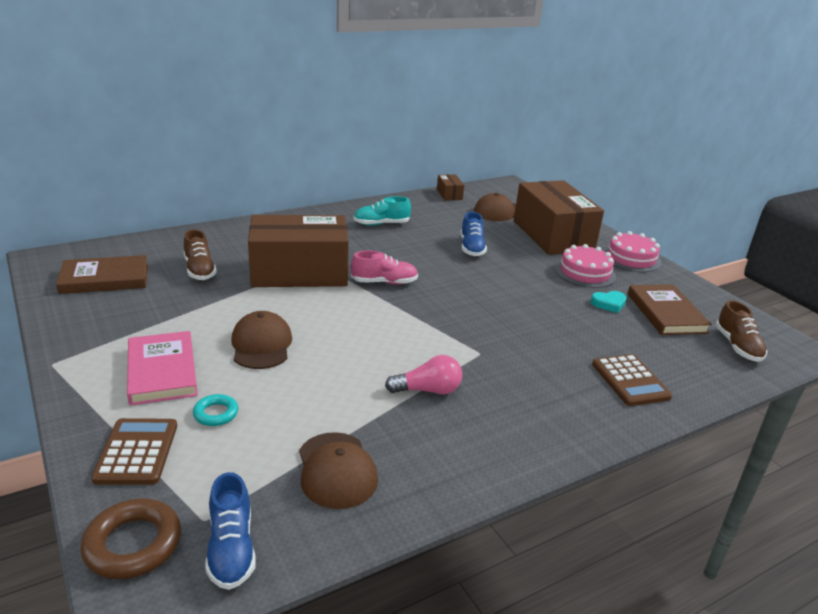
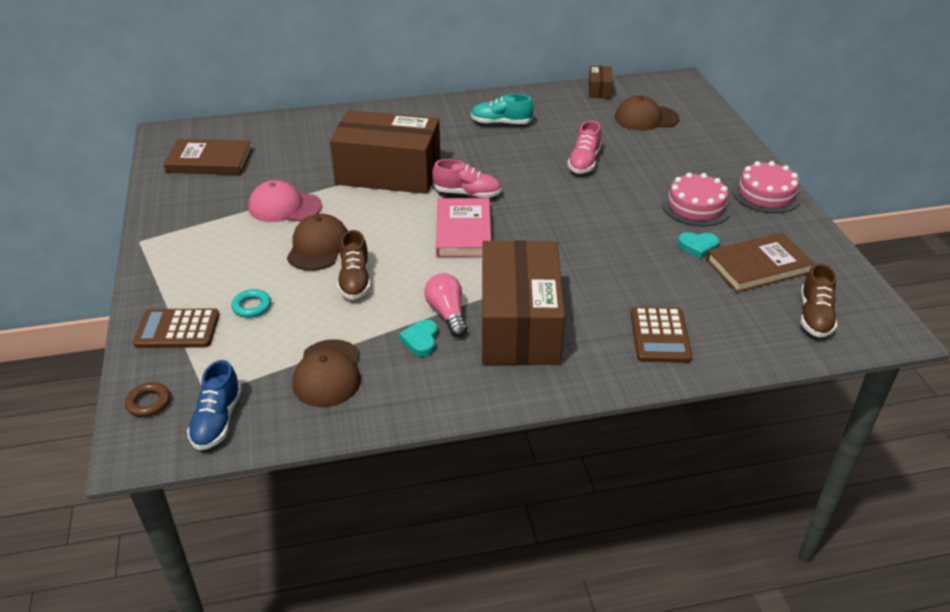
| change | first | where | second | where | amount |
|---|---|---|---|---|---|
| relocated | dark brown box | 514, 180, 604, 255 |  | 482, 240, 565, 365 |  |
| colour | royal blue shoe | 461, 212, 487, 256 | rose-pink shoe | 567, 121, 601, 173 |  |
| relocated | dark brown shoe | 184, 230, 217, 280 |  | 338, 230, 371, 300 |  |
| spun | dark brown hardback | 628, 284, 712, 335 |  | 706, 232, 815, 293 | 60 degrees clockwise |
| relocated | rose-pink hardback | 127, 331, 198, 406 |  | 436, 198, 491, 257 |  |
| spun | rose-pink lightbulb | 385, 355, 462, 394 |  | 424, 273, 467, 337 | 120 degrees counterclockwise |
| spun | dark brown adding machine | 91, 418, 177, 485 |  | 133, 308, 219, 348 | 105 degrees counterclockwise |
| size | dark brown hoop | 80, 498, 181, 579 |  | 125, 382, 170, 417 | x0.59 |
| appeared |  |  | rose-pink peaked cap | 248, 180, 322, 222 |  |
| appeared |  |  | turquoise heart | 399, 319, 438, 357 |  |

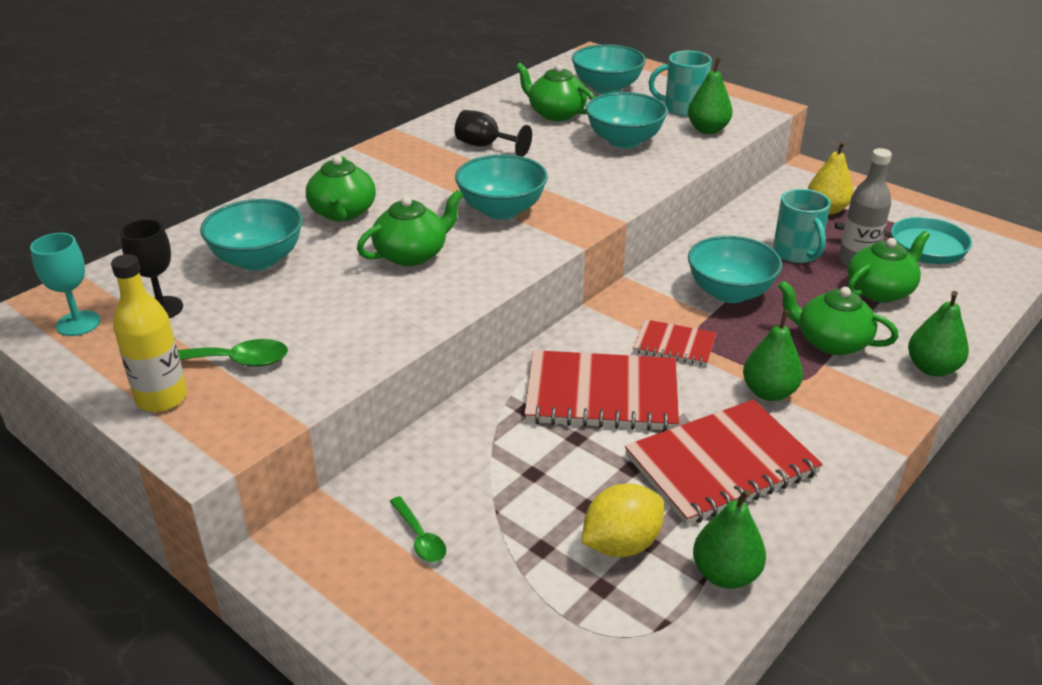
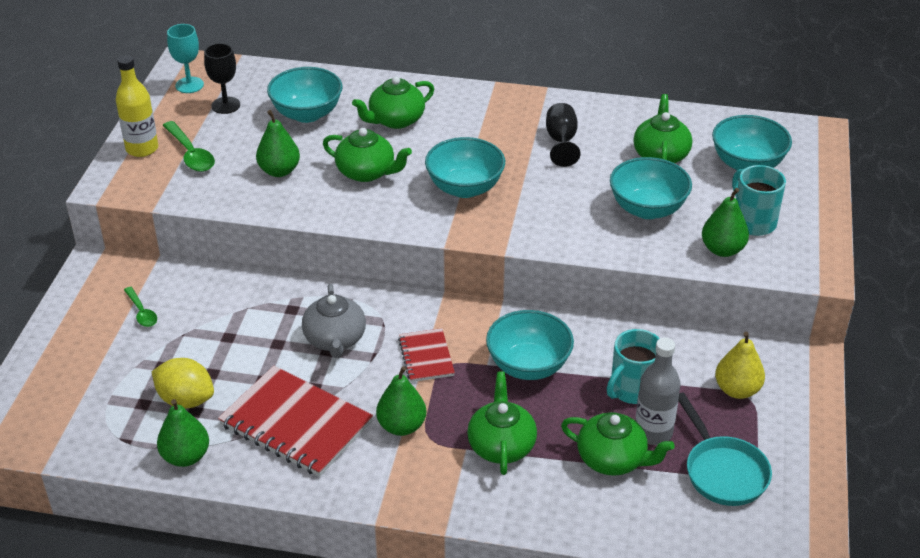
| change | first | where | second | where | amount |
|---|---|---|---|---|---|
| relocated | emerald toy pear | 908, 291, 969, 377 |  | 256, 110, 300, 177 |  |
| exchanged | crimson notepad | 524, 350, 679, 431 | ash-grey teapot | 302, 284, 366, 358 |  |
| spun | emerald spoon | 390, 496, 446, 562 |  | 124, 287, 157, 327 | 60 degrees counterclockwise |

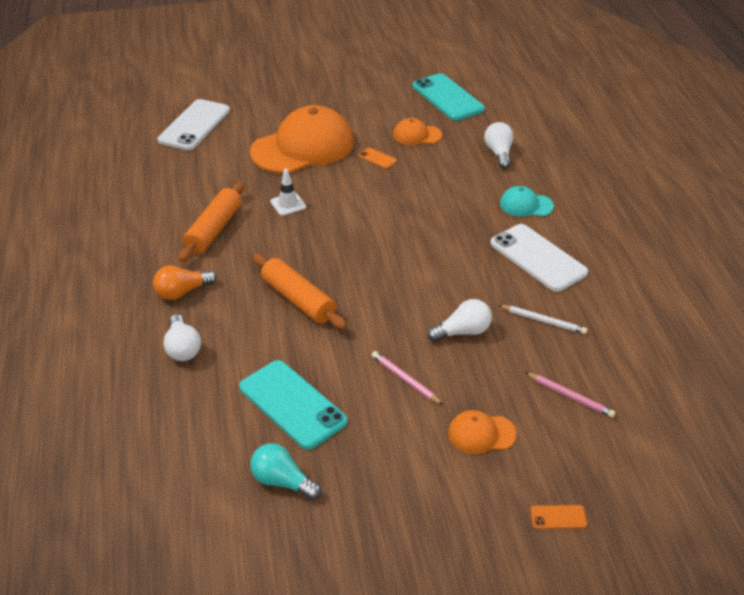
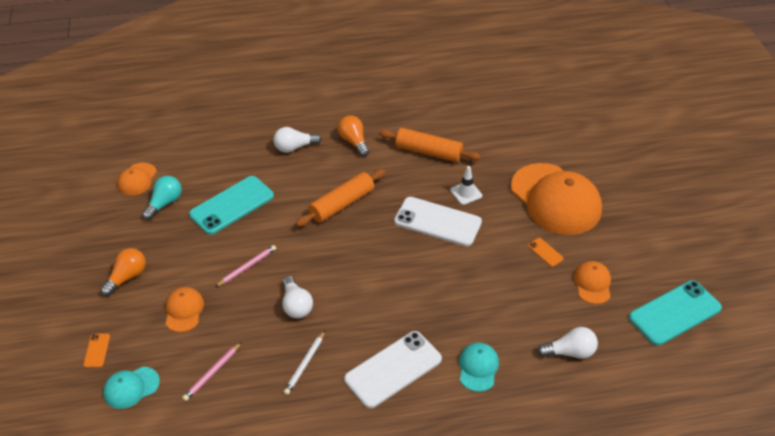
| change | first | where | second | where | amount |
|---|---|---|---|---|---|
| relocated | pure white phone | 158, 99, 230, 150 |  | 394, 197, 482, 246 |  |
| spun | orange-coloured phone | 359, 148, 397, 168 |  | 528, 238, 564, 267 | 75 degrees counterclockwise |
| appeared |  |  | orange-coloured peaked cap | 117, 163, 157, 195 |  |
| appeared |  |  | orange-coloured lightbulb | 100, 248, 146, 296 |  |
| appeared |  |  | turquoise peaked cap | 103, 367, 160, 409 |  |

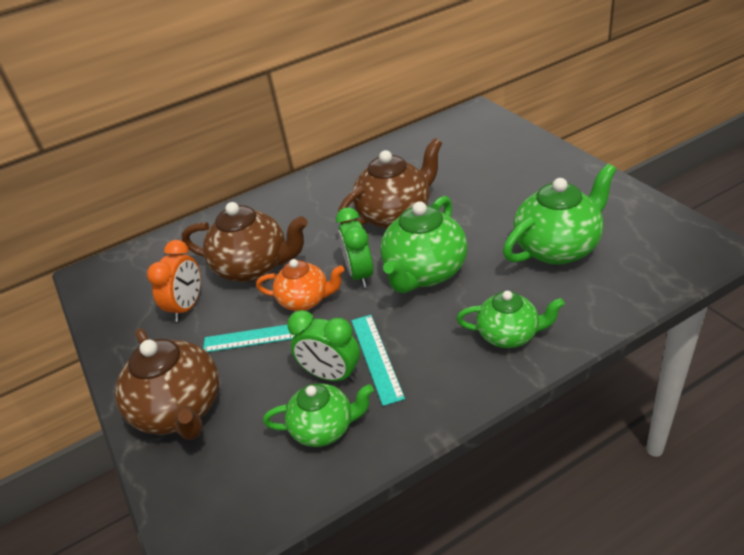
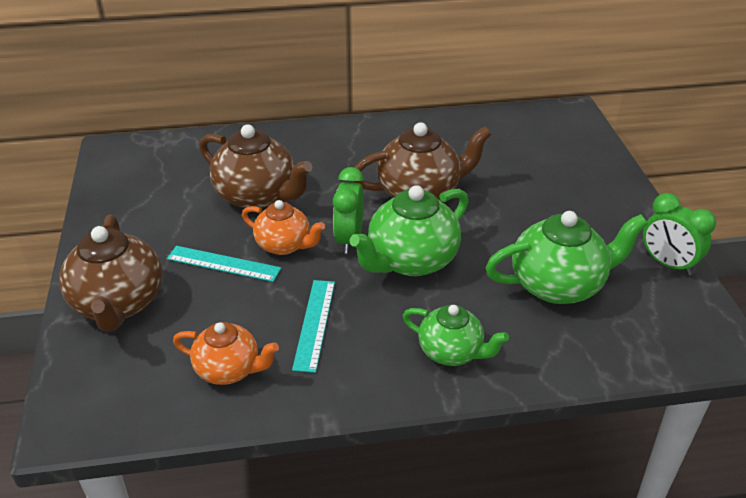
| change | first | where | second | where | amount |
|---|---|---|---|---|---|
| missing | orange-coloured alarm clock | 147, 240, 201, 322 |  |  |  |
| relocated | emerald alarm clock | 287, 310, 360, 382 |  | 643, 193, 716, 276 |  |
| colour | emerald teapot | 263, 383, 374, 447 | orange-coloured teapot | 173, 322, 279, 385 |  |

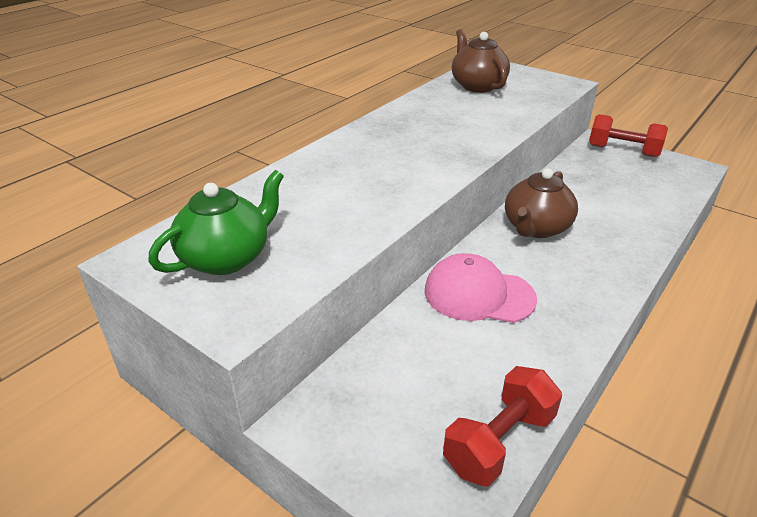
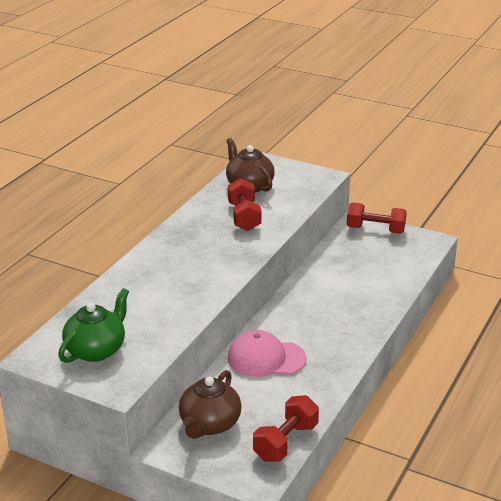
| change | first | where | second | where | amount |
|---|---|---|---|---|---|
| relocated | dark brown teapot | 505, 168, 578, 238 |  | 179, 370, 241, 439 |  |
| appeared |  |  | crimson dumbbell | 228, 178, 261, 231 |  |

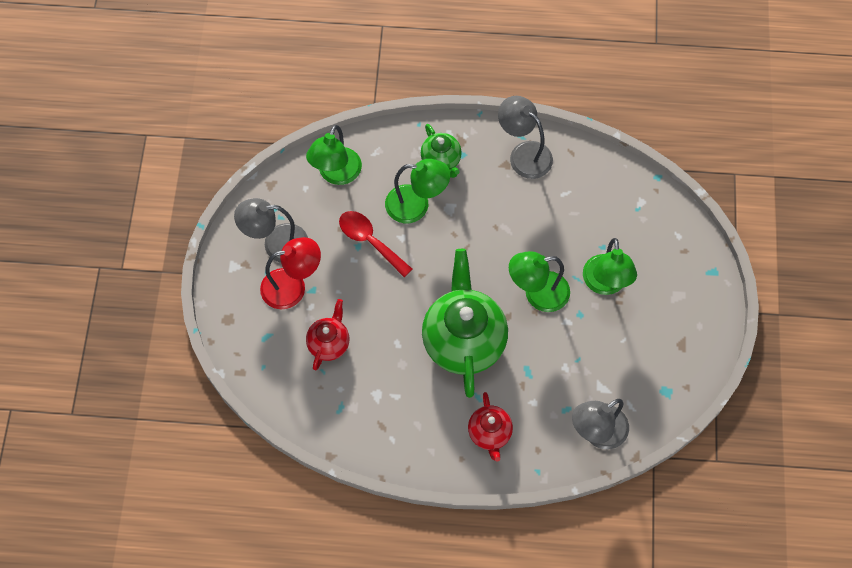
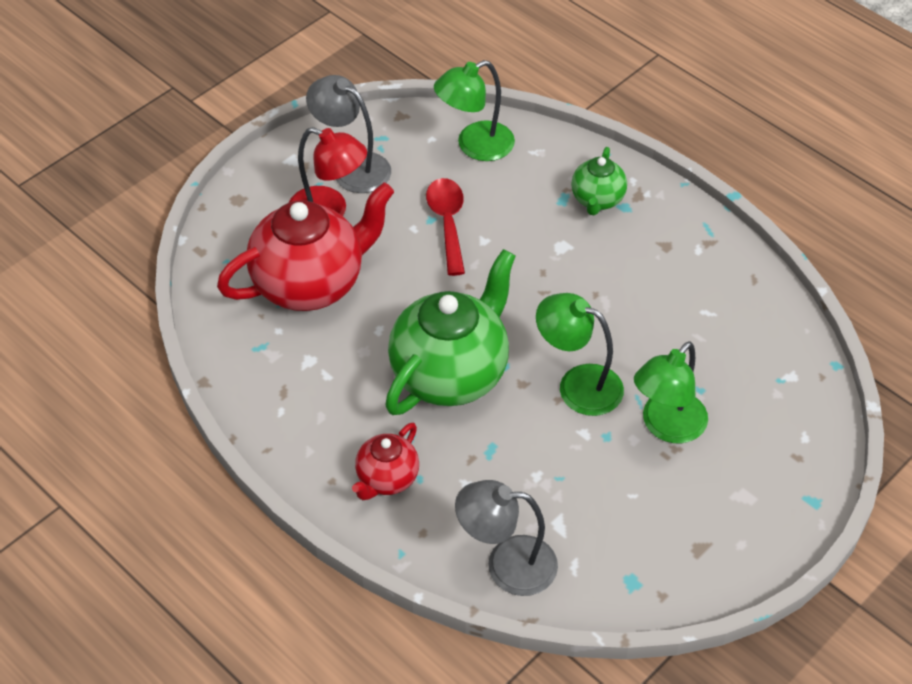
| change | first | where | second | where | amount |
|---|---|---|---|---|---|
| missing | ash-grey desk lamp | 498, 96, 553, 179 |  |  |  |
| missing | emerald desk lamp | 385, 159, 450, 223 |  |  |  |
| size | crimson teapot | 306, 299, 350, 370 |  | 217, 183, 394, 311 | x1.96 |

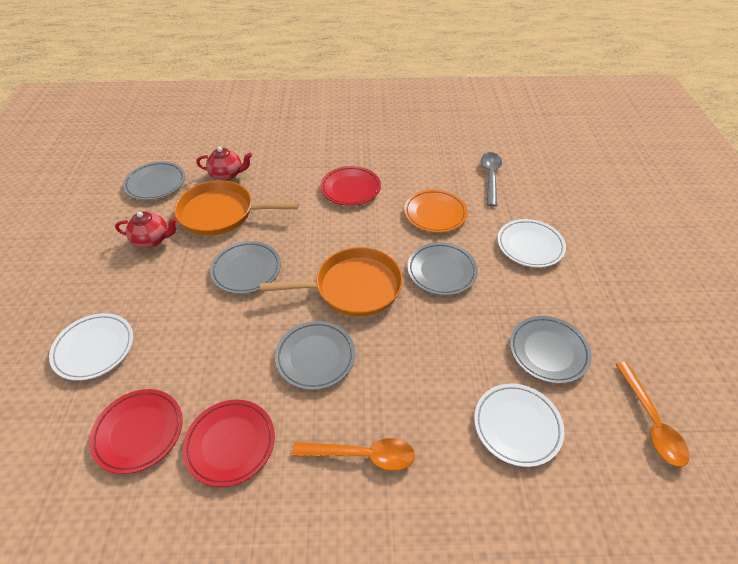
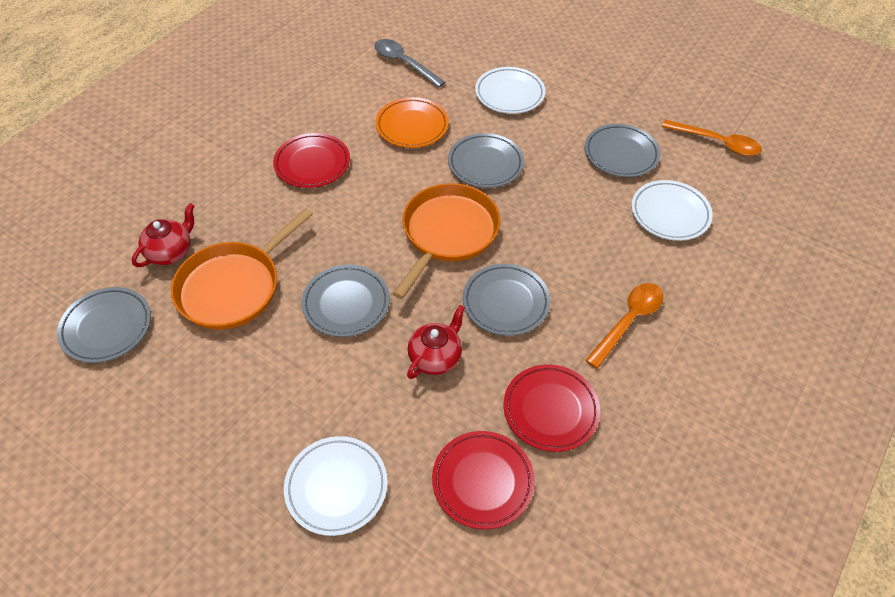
| change | first | where | second | where | amount |
|---|---|---|---|---|---|
| relocated | crimson teapot | 115, 211, 177, 248 |  | 407, 305, 465, 379 |  |

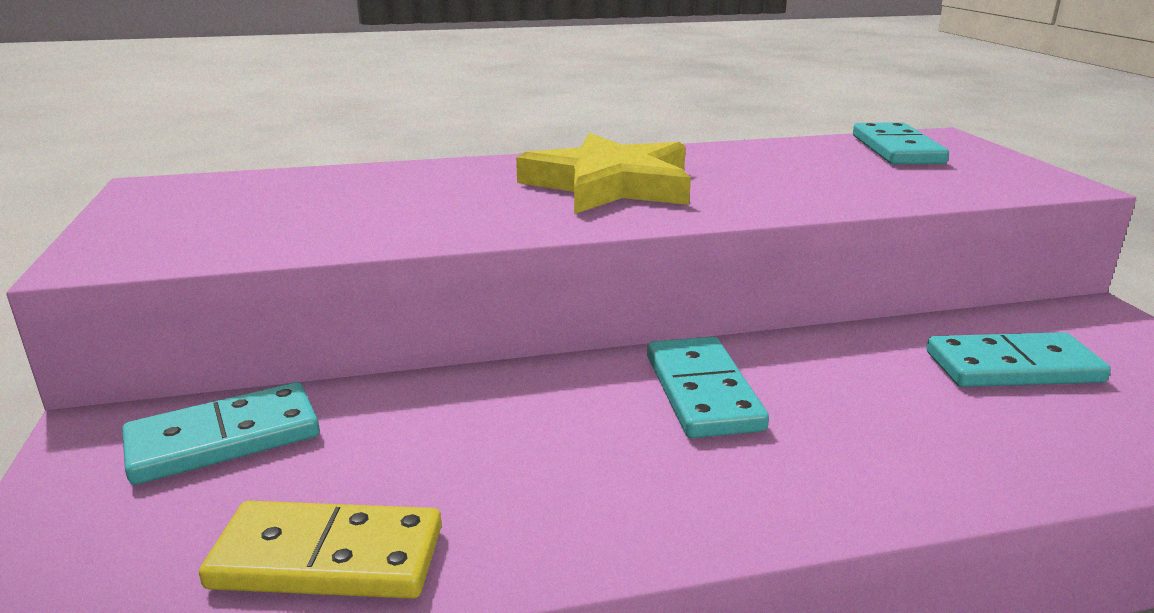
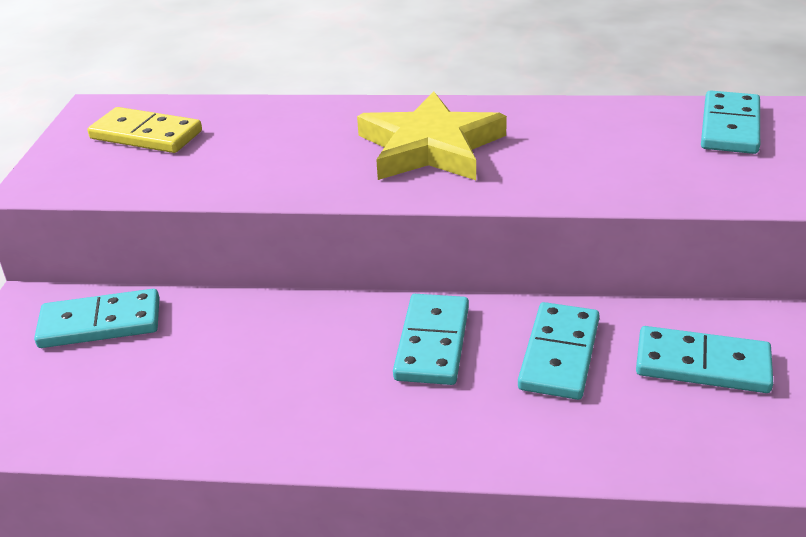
| change | first | where | second | where | amount |
|---|---|---|---|---|---|
| relocated | bright yellow domino tile | 199, 501, 442, 599 |  | 88, 107, 202, 153 |  |
| appeared |  |  | turquoise domino tile | 518, 302, 599, 400 |  |

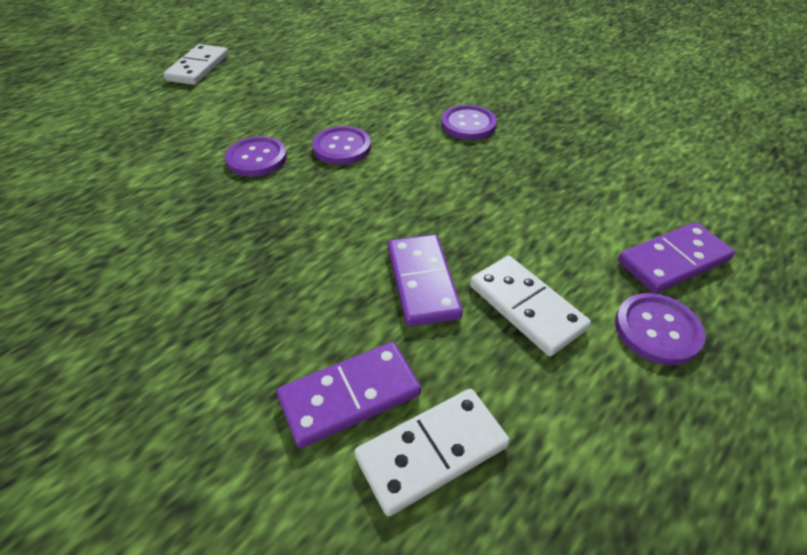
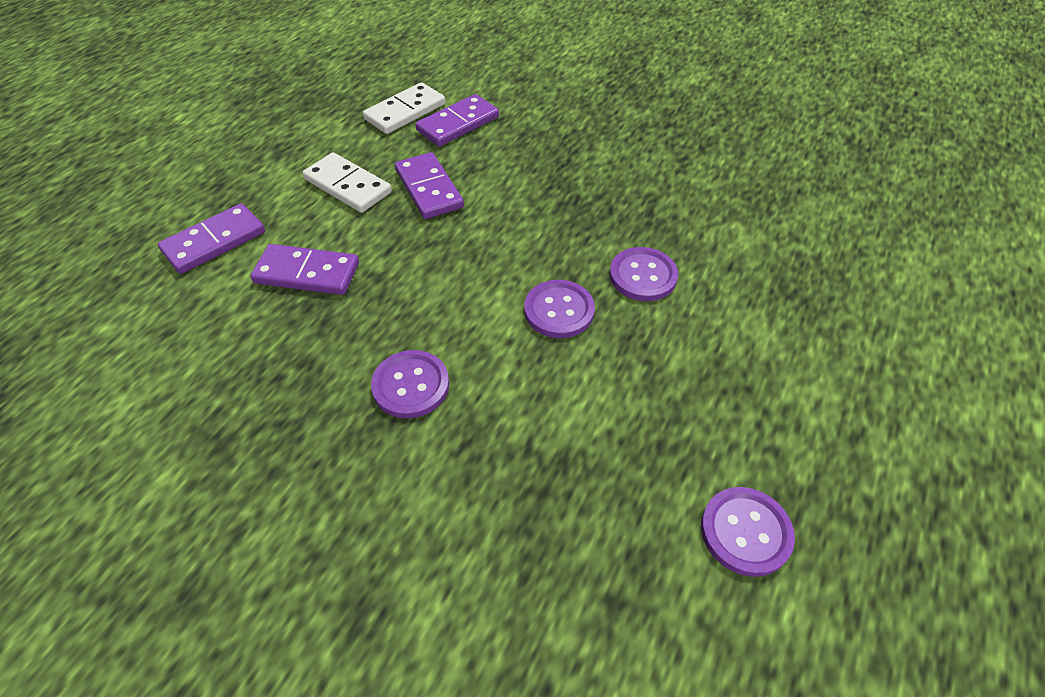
| change | first | where | second | where | amount |
|---|---|---|---|---|---|
| missing | pure white domino tile | 163, 44, 228, 85 |  |  |  |
| relocated | purple button | 615, 293, 706, 365 |  | 701, 487, 795, 577 |  |
| appeared |  |  | purple domino tile | 250, 244, 359, 295 |  |

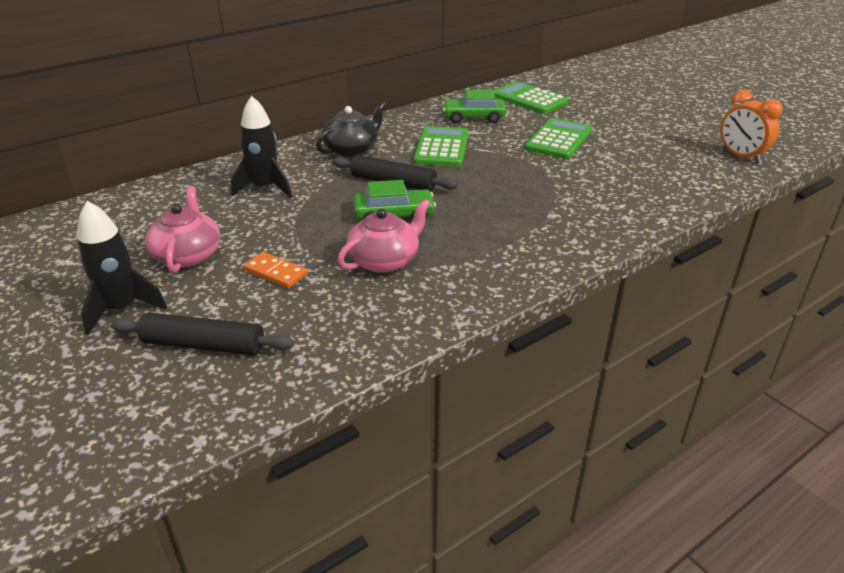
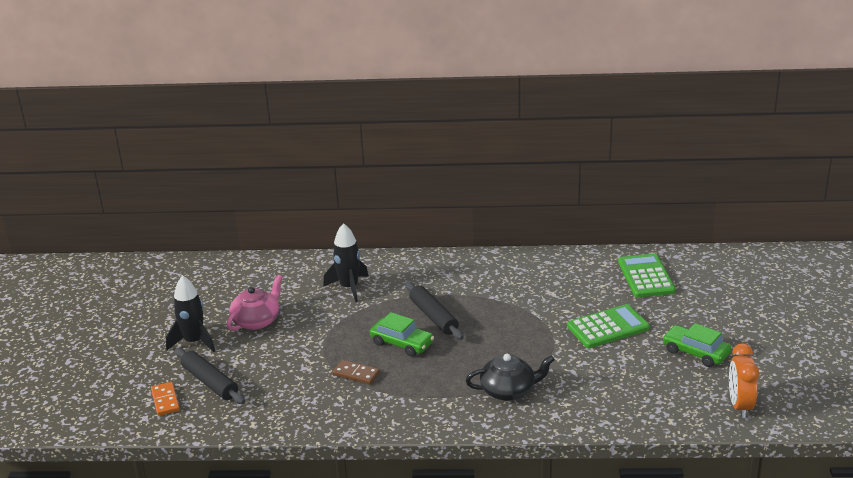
| change | first | where | second | where | amount |
|---|---|---|---|---|---|
| relocated | emerald automobile | 442, 90, 506, 123 |  | 662, 323, 731, 367 |  |
| relocated | ebony teapot | 316, 102, 386, 157 |  | 466, 354, 555, 401 |  |
| missing | emerald adding machine | 413, 126, 468, 167 |  |  |  |
| exchanged | rose-pink teapot | 337, 199, 430, 273 | dark brown domino tile | 332, 360, 380, 385 |  |
| relocated | orange-coloured domino tile | 244, 252, 308, 288 |  | 151, 382, 180, 416 |  |

